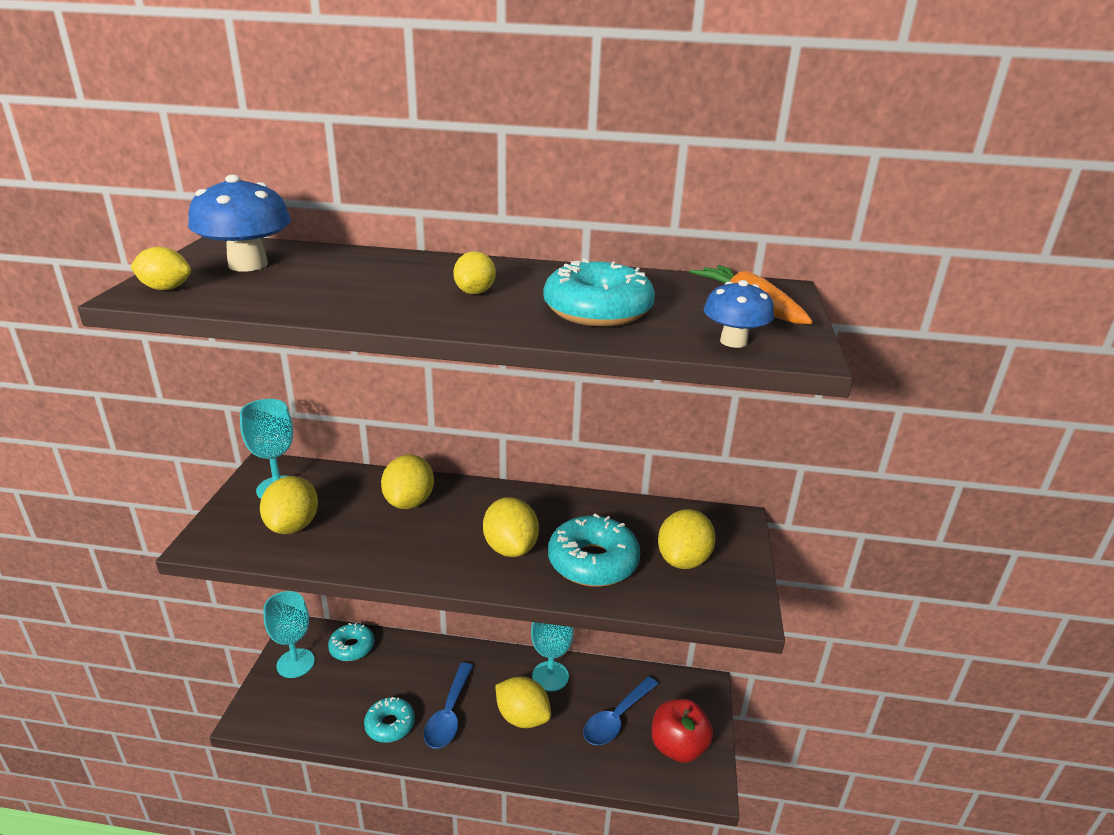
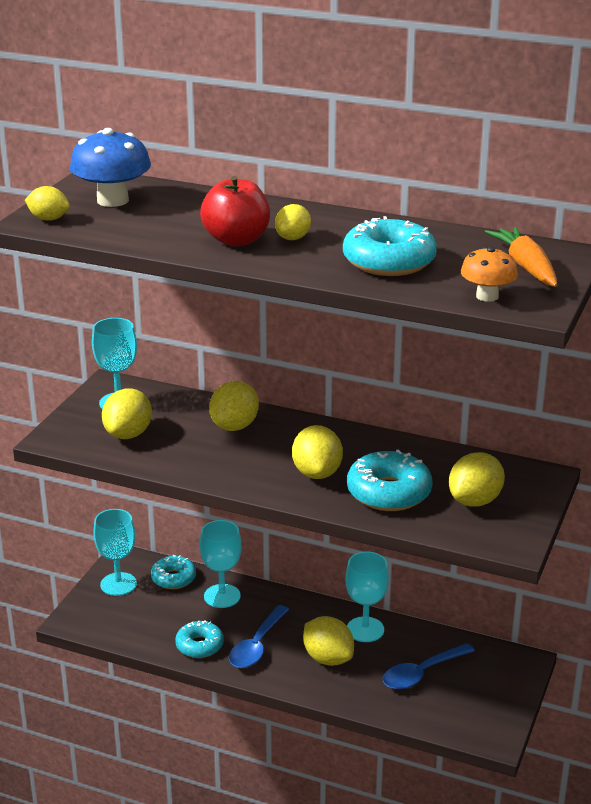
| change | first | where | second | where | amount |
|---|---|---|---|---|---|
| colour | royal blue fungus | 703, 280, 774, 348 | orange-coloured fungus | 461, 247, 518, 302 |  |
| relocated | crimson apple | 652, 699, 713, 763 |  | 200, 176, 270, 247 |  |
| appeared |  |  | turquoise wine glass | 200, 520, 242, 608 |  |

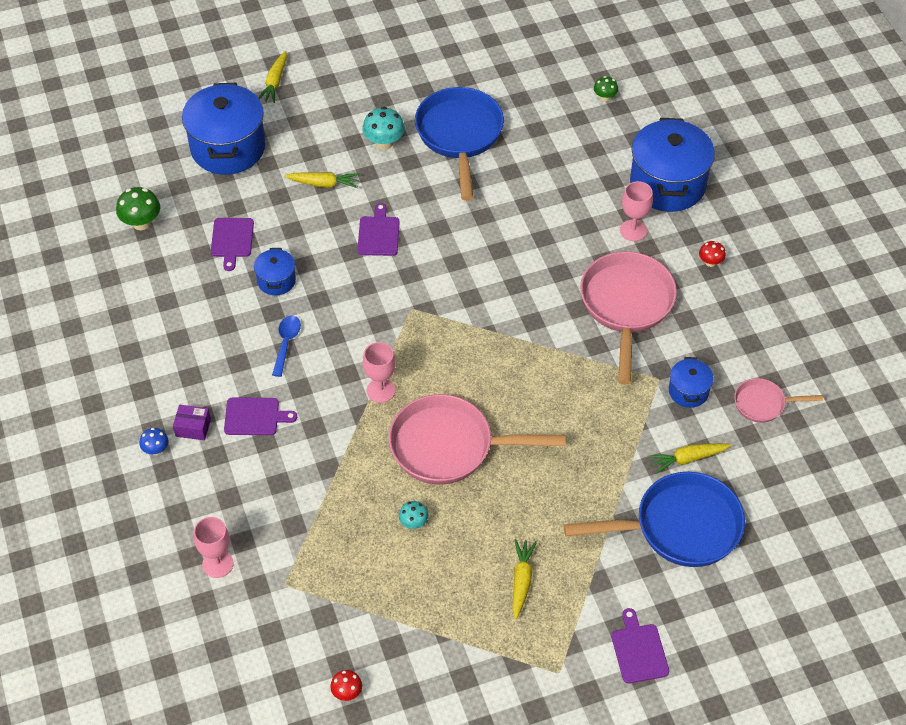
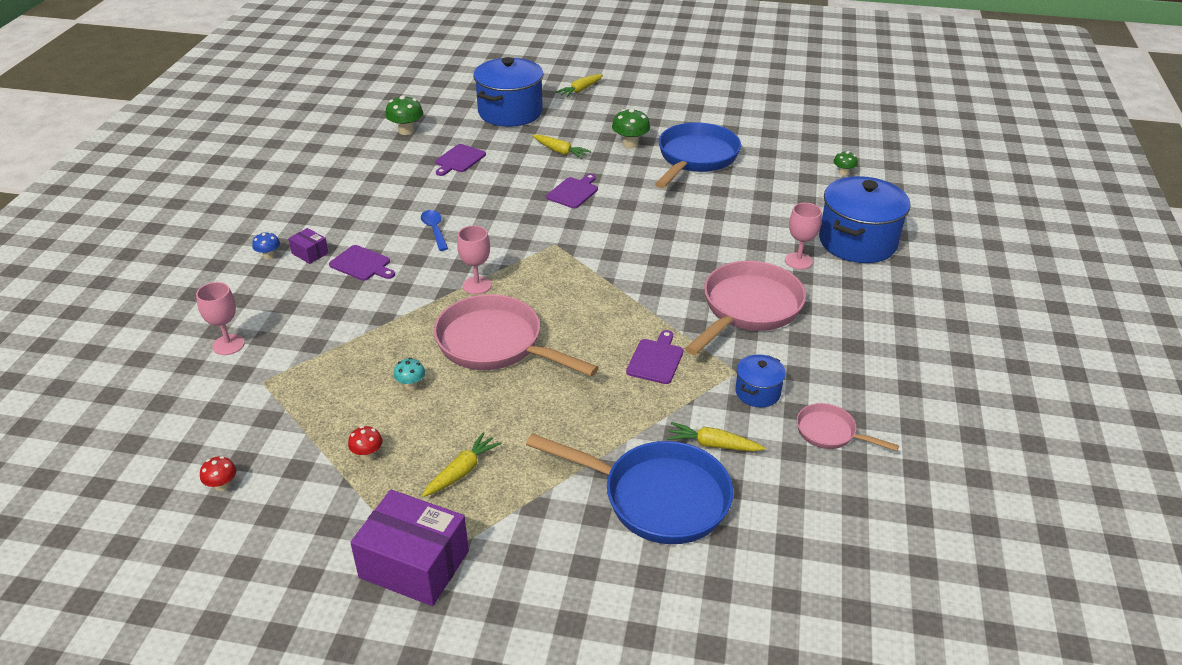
| change | first | where | second | where | amount |
|---|---|---|---|---|---|
| colour | turquoise fungus | 362, 107, 405, 150 | emerald fungus | 612, 109, 650, 148 |  |
| relocated | crimson fungus | 699, 241, 726, 267 |  | 348, 426, 382, 460 |  |
| missing | royal blue stockpot | 254, 248, 296, 295 |  |  |  |
| spun | royal blue spoon | 272, 316, 301, 377 |  | 421, 210, 448, 251 | 60 degrees counterclockwise |
| relocated | purple bread board | 611, 608, 669, 683 |  | 626, 330, 683, 384 |  |
| appeared |  |  | purple box | 350, 490, 469, 606 |  |

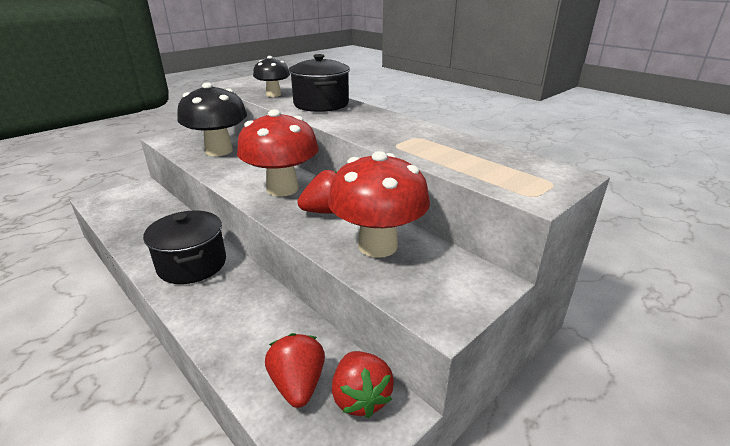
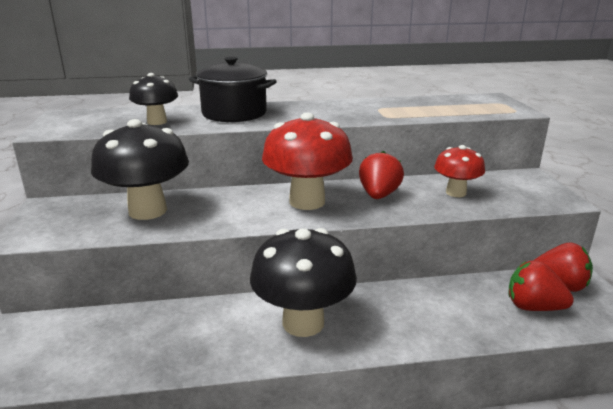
| change | first | where | second | where | amount |
|---|---|---|---|---|---|
| size | crimson fungus | 328, 151, 430, 258 |  | 434, 145, 485, 197 | x0.57 |
| exchanged | ebony stockpot | 143, 210, 226, 284 | ebony fungus | 250, 228, 357, 337 |  |

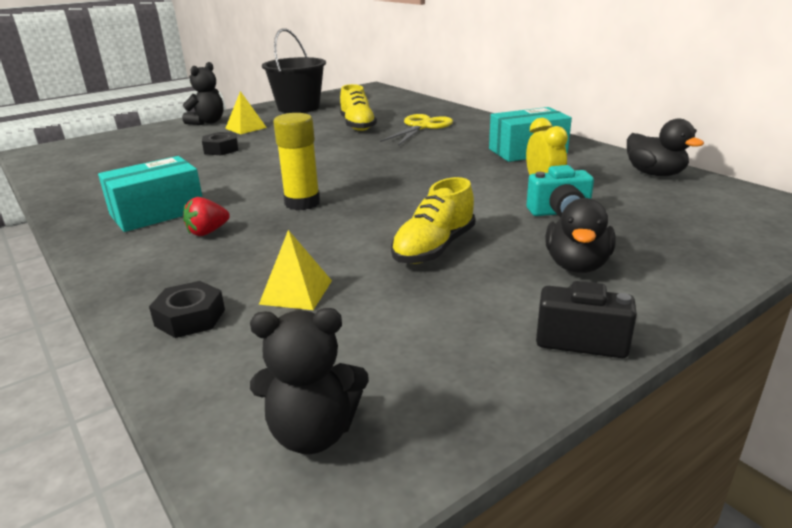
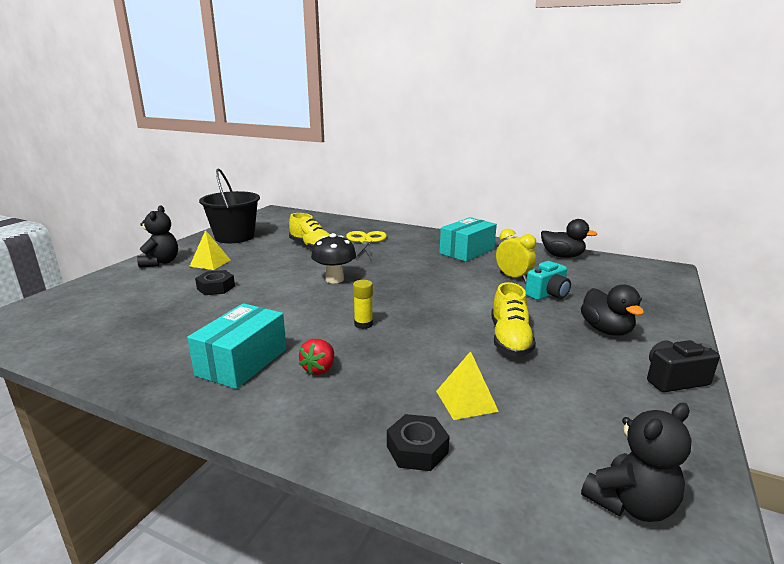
| change | first | where | second | where | amount |
|---|---|---|---|---|---|
| size | bright yellow stick of glue | 273, 113, 320, 210 |  | 353, 280, 373, 329 | x0.60 |
| appeared |  |  | ebony fungus | 311, 233, 356, 283 |  |

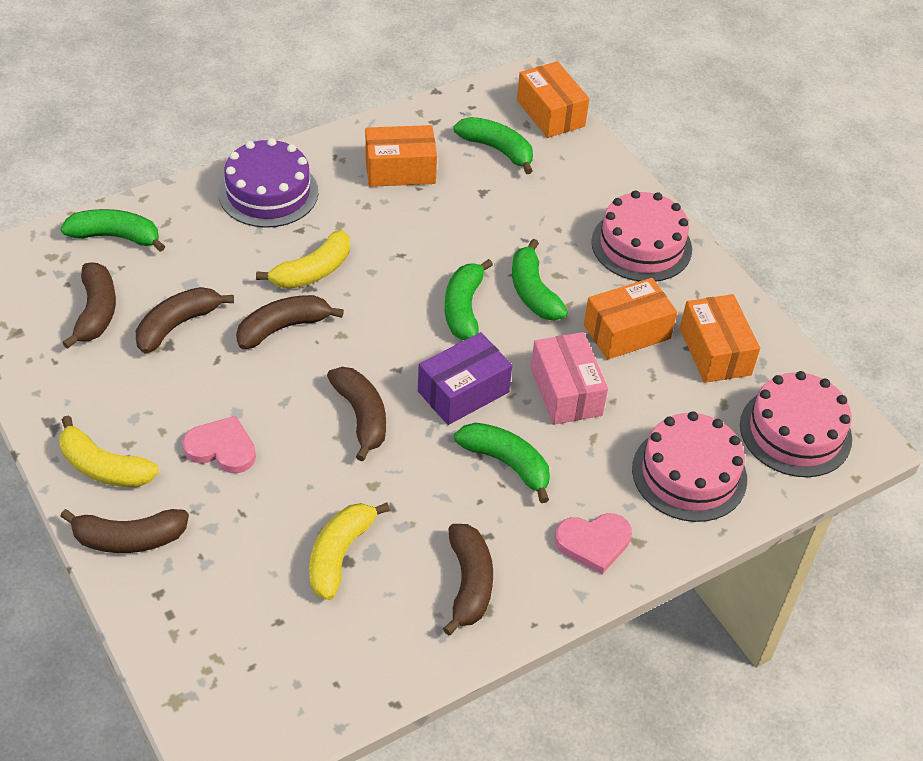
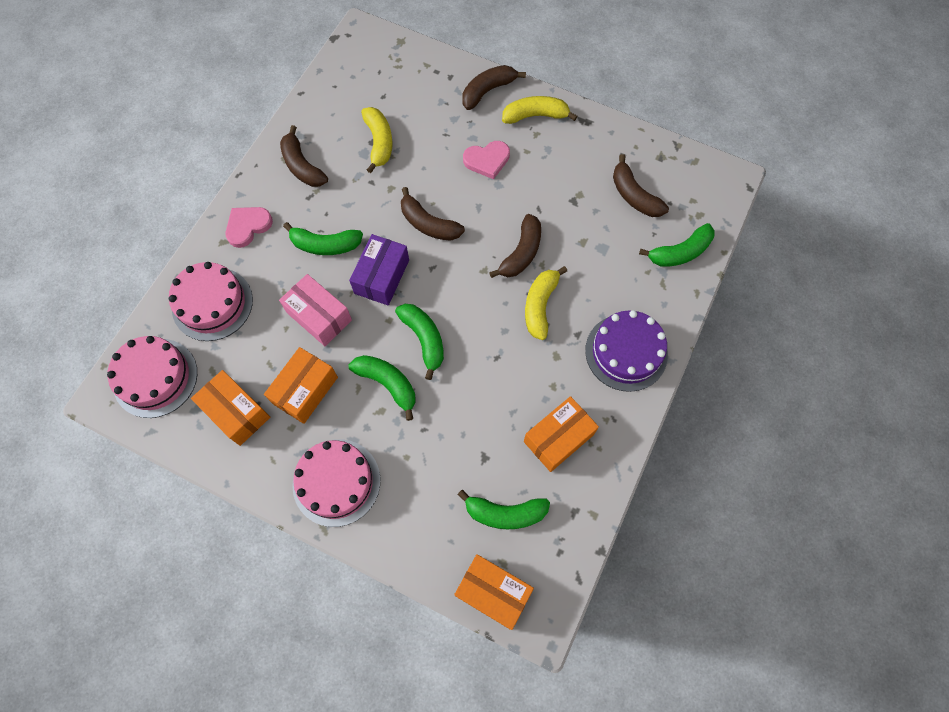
| change | first | where | second | where | amount |
|---|---|---|---|---|---|
| missing | dark brown banana | 136, 287, 234, 353 |  |  |  |

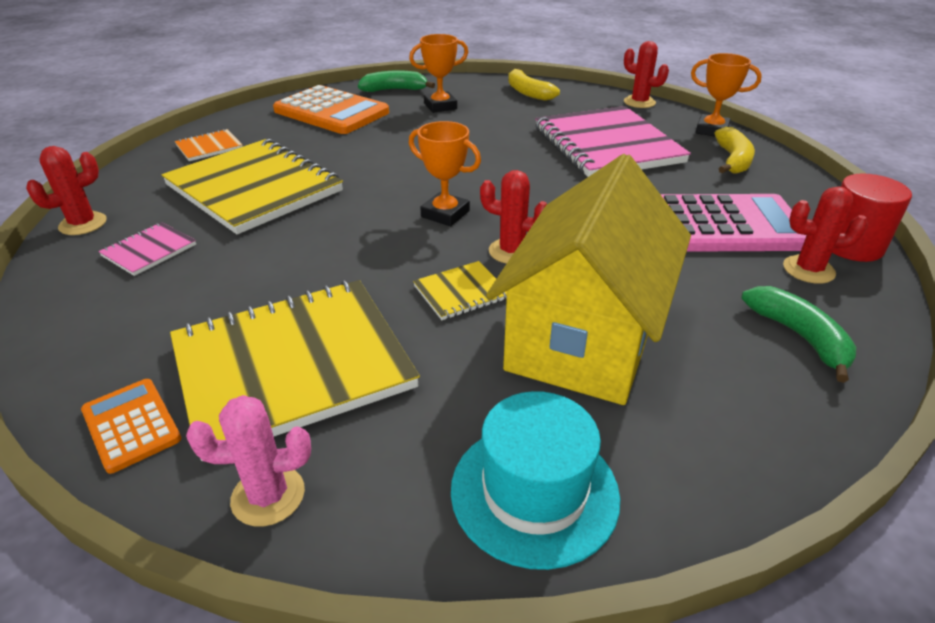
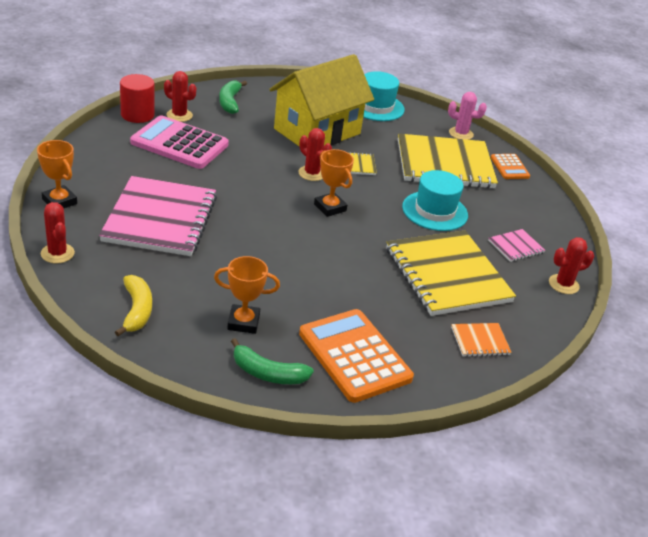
| change | first | where | second | where | amount |
|---|---|---|---|---|---|
| missing | bright yellow banana | 715, 127, 755, 174 |  |  |  |
| appeared |  |  | turquoise tall hat | 402, 170, 468, 231 |  |

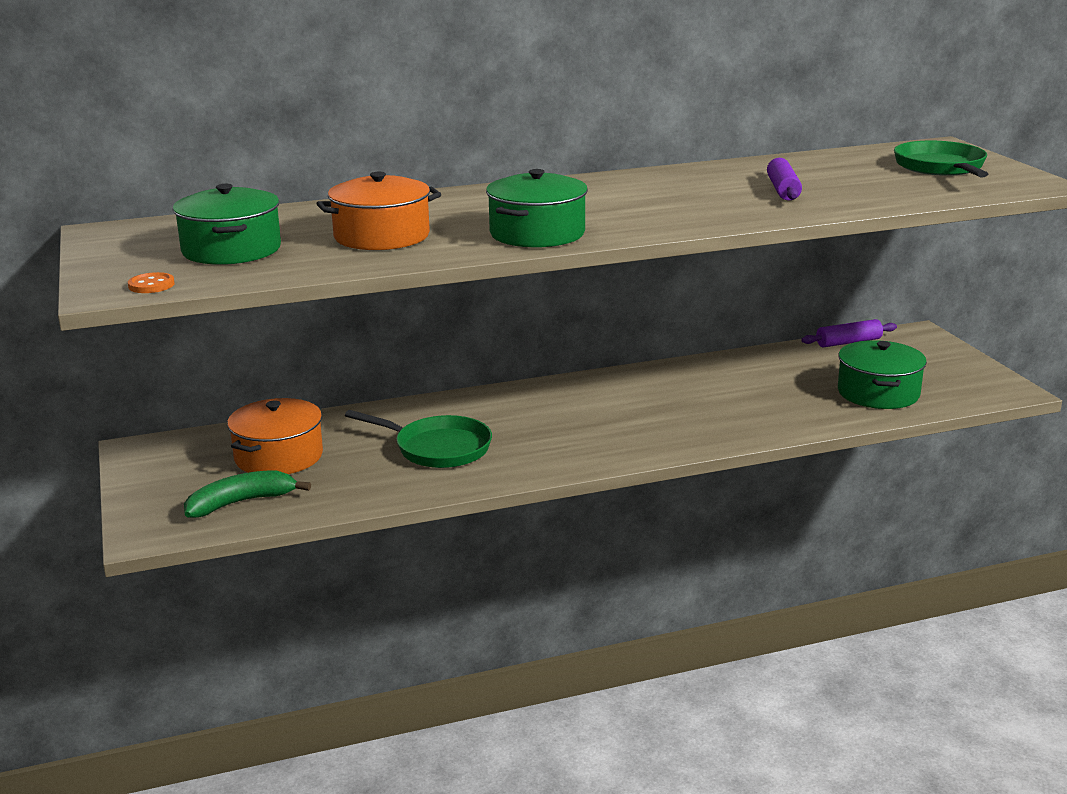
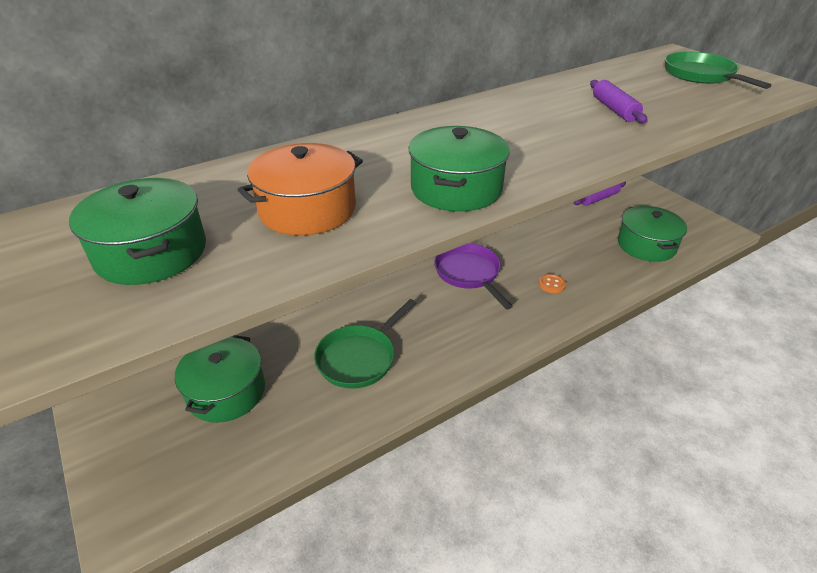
| change | first | where | second | where | amount |
|---|---|---|---|---|---|
| relocated | orange-coloured button | 128, 272, 174, 293 |  | 539, 274, 566, 293 |  |
| colour | orange-coloured stockpot | 227, 398, 323, 474 | emerald stockpot | 175, 335, 265, 423 |  |
| spun | emerald skillet | 345, 410, 492, 468 |  | 314, 299, 416, 389 | 120 degrees clockwise |
| missing | emerald banana | 184, 470, 311, 518 |  |  |  |
| appeared |  |  | purple skillet | 434, 243, 513, 309 |  |

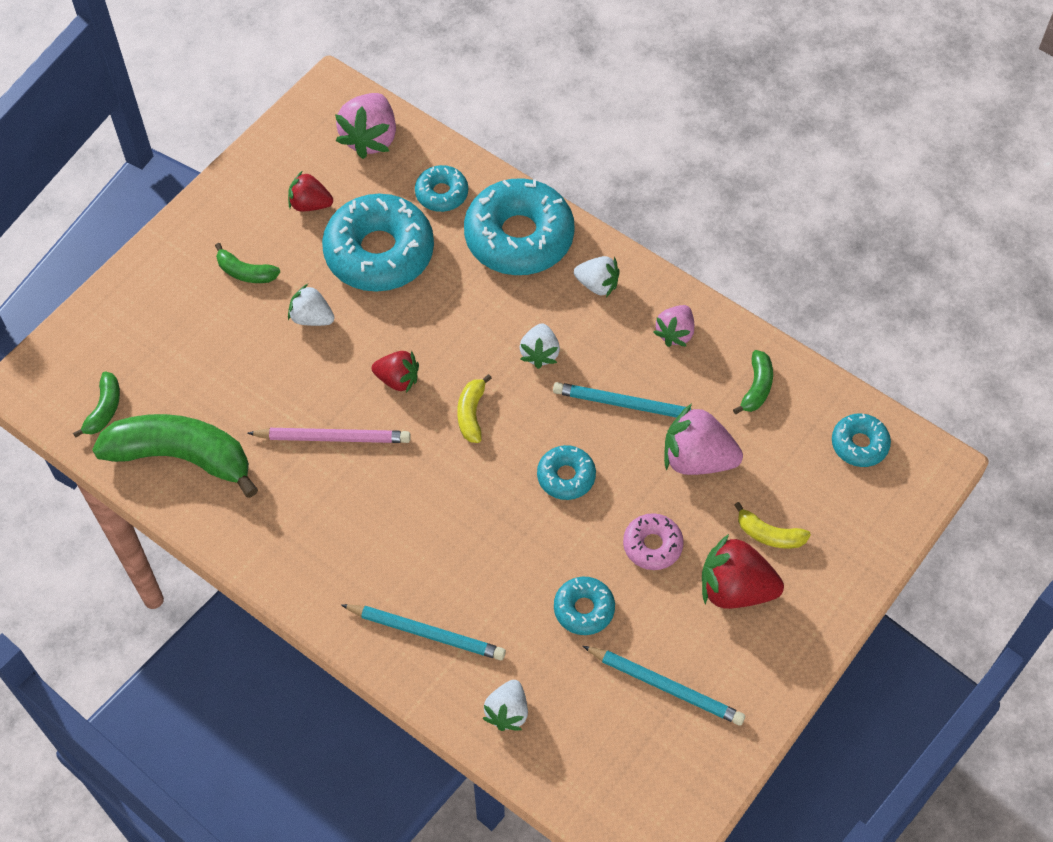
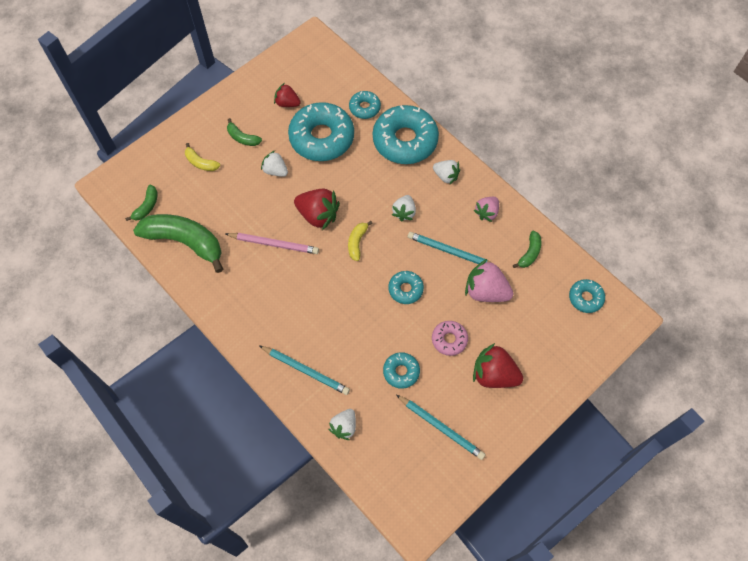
| change | first | where | second | where | amount |
|---|---|---|---|---|---|
| missing | rose-pink toy strawberry | 335, 93, 396, 159 |  |  |  |
| size | crimson toy strawberry | 372, 351, 419, 393 |  | 294, 189, 340, 230 | x1.62 |
| relocated | bright yellow banana | 735, 502, 811, 548 |  | 185, 143, 220, 171 |  |

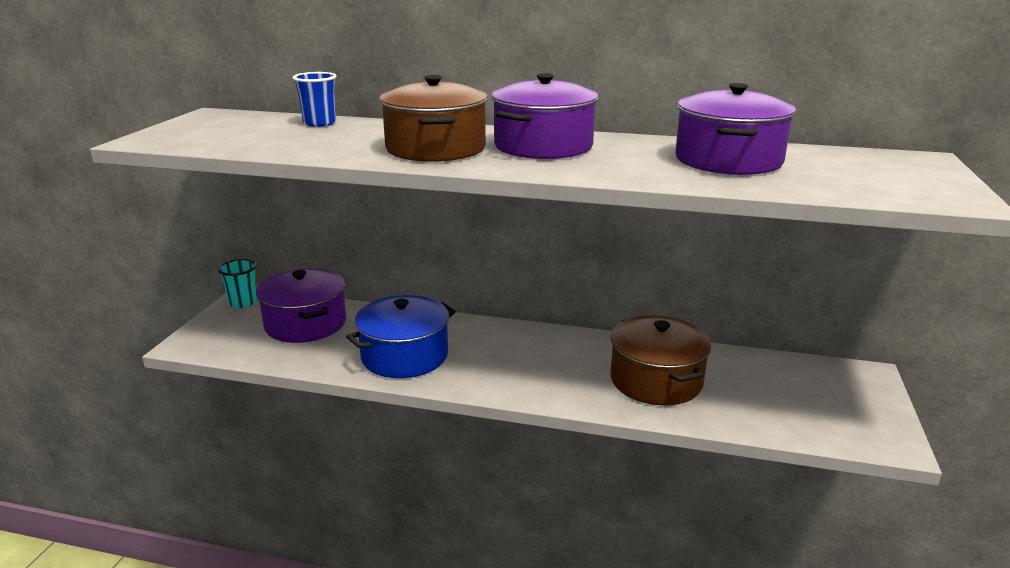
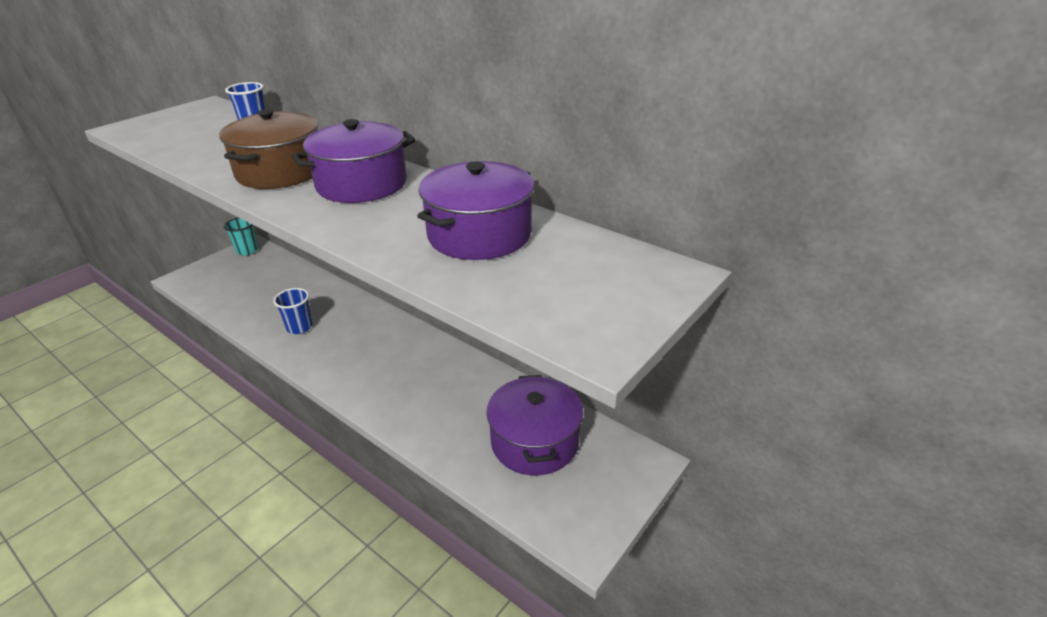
| change | first | where | second | where | amount |
|---|---|---|---|---|---|
| relocated | purple stockpot | 256, 268, 346, 343 |  | 487, 375, 583, 475 |  |
| exchanged | royal blue stockpot | 346, 295, 456, 378 | royal blue cup | 273, 288, 313, 334 |  |
| missing | dark brown stockpot | 610, 315, 712, 405 |  |  |  |

